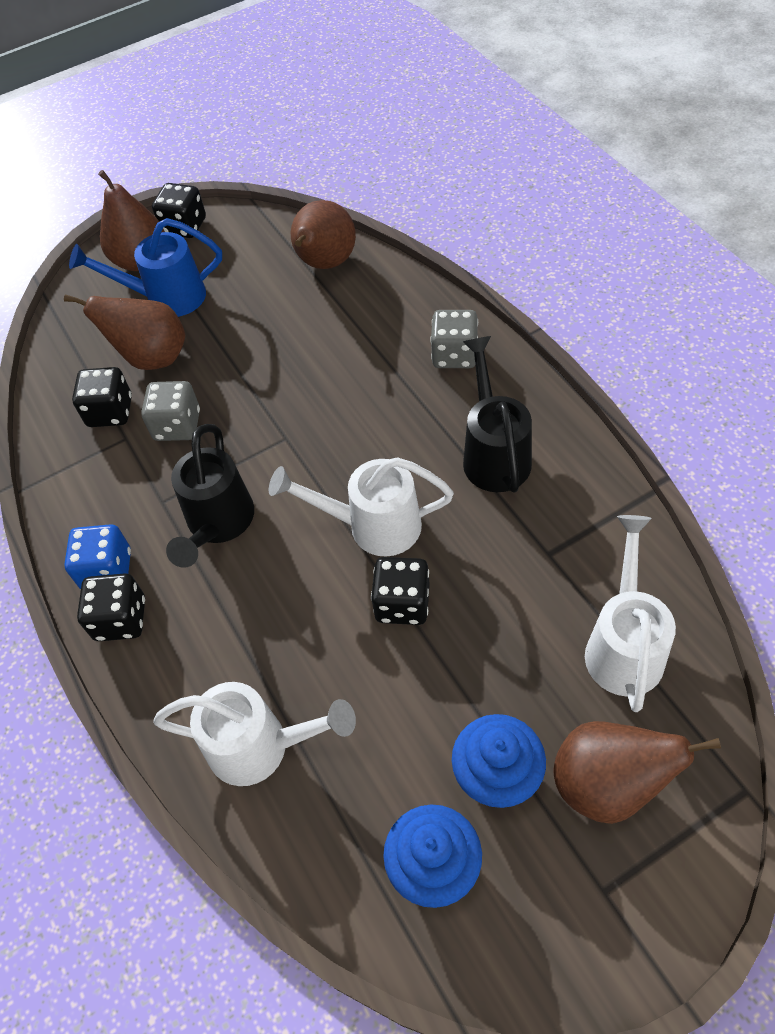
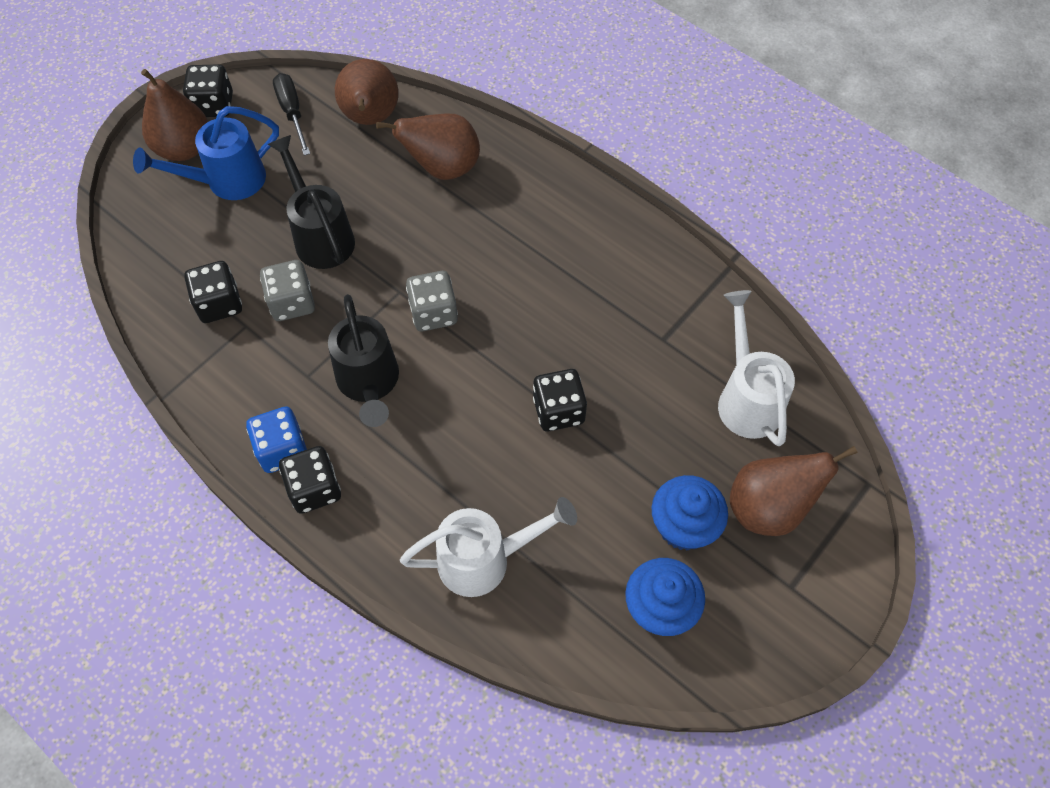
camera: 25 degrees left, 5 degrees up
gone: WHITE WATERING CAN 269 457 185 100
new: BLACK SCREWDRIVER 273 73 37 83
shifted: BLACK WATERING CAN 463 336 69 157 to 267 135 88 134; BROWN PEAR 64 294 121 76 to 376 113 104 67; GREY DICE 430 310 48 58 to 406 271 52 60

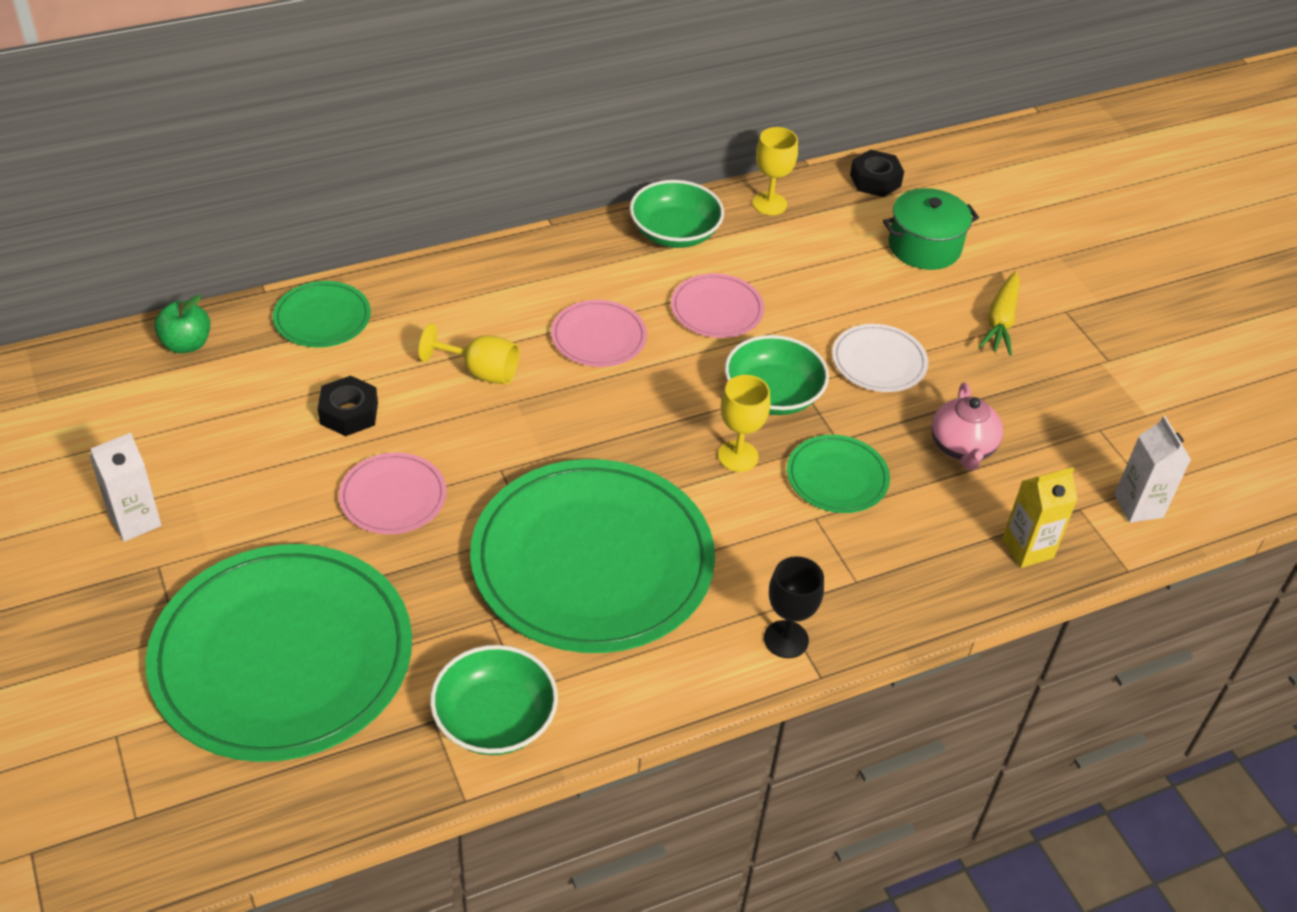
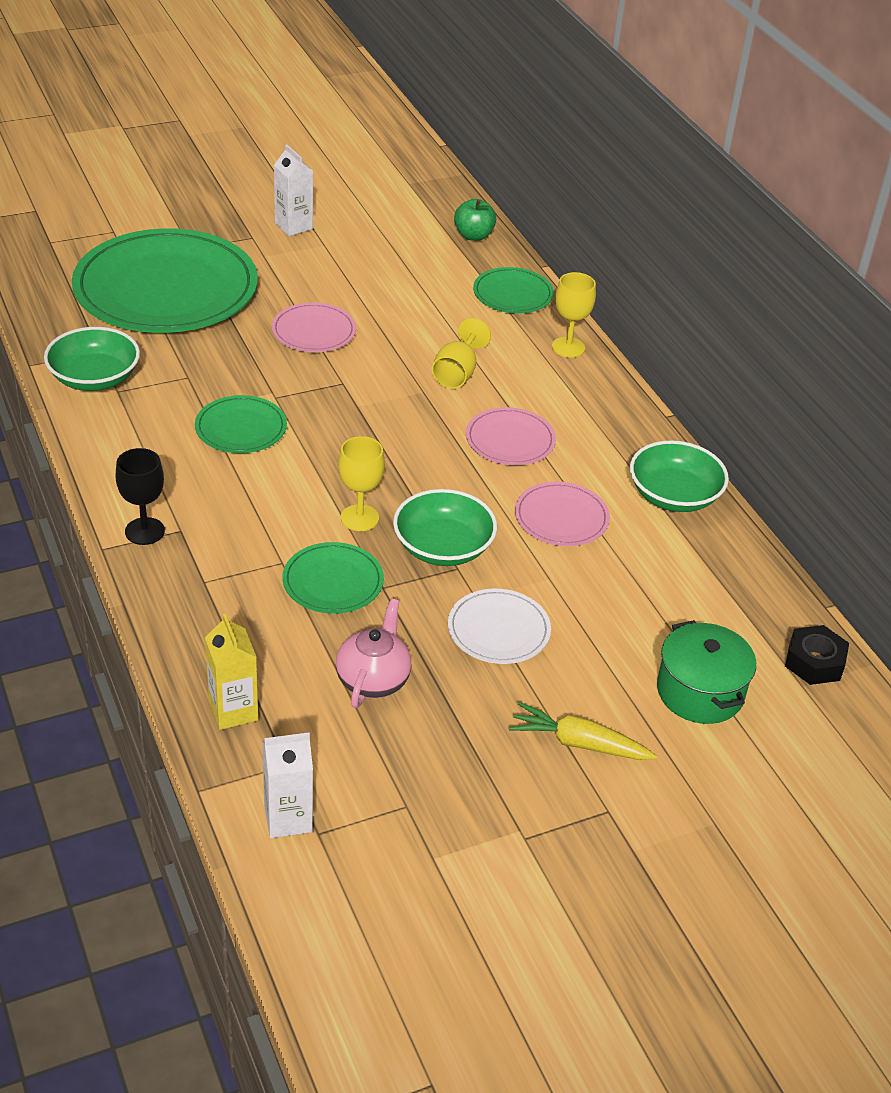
camera: 90 degrees right, 5 degrees down
gone: BLACK NUT 318 375 60 61
shifted: YELLOW GOBLET 752 127 46 88 to 552 272 44 86
rotated: PINK TEAPOT 931 383 72 87 = 336 599 75 109 105 degrees clockwise
scaled: GREEN PLATE 470 459 245 194 = 195 395 92 58 x0.45

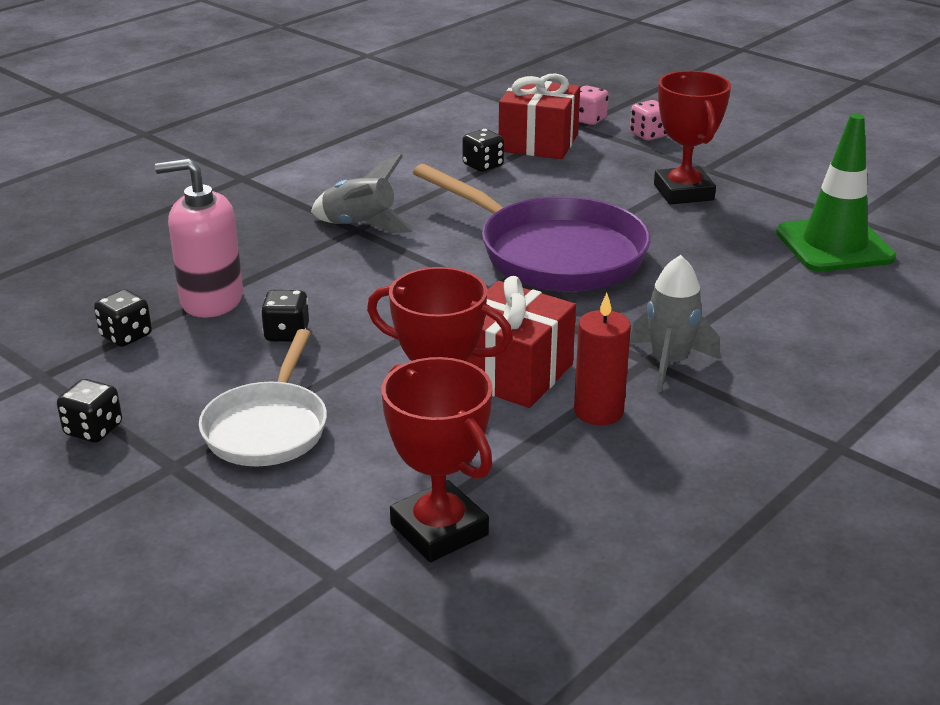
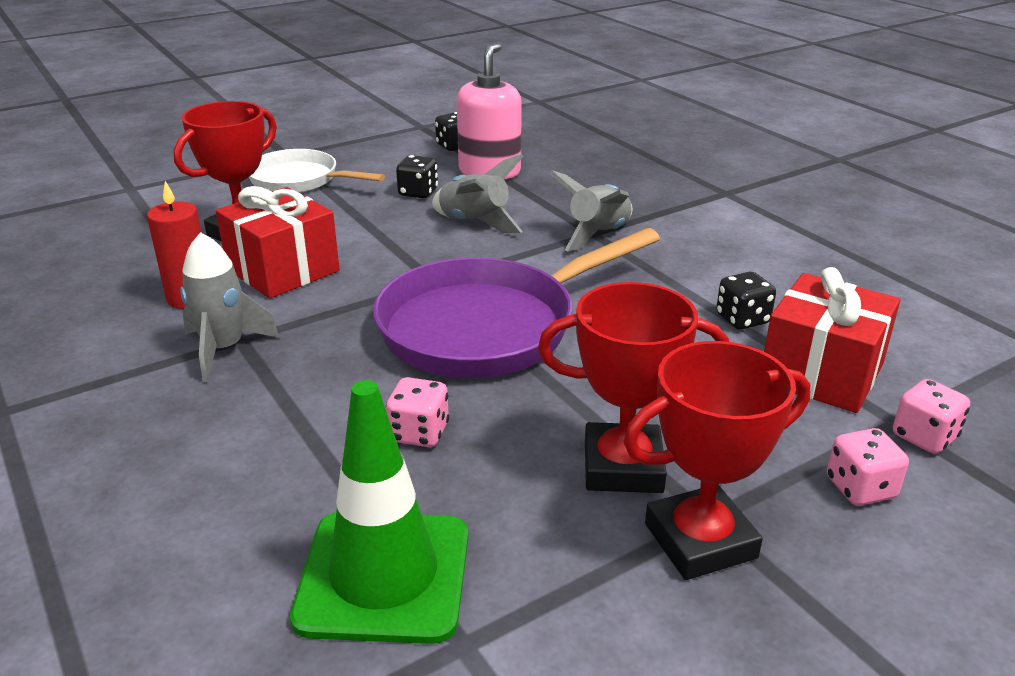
camera: 105 degrees right, 0 degrees up
gone: BLACK DICE 57 379 65 64
new: PINK DICE 386 377 63 70; GREY ROCKET 432 154 92 79
shifted: RED TROPHY 382 357 111 205 to 624 341 186 239

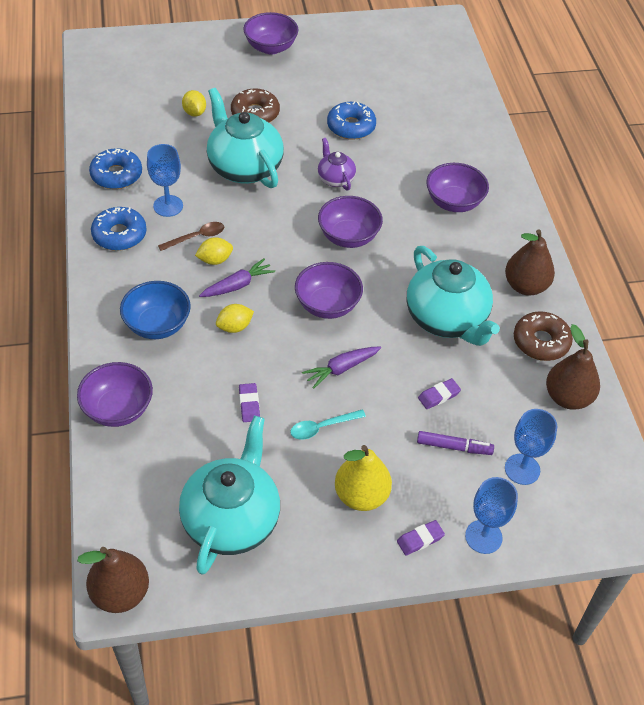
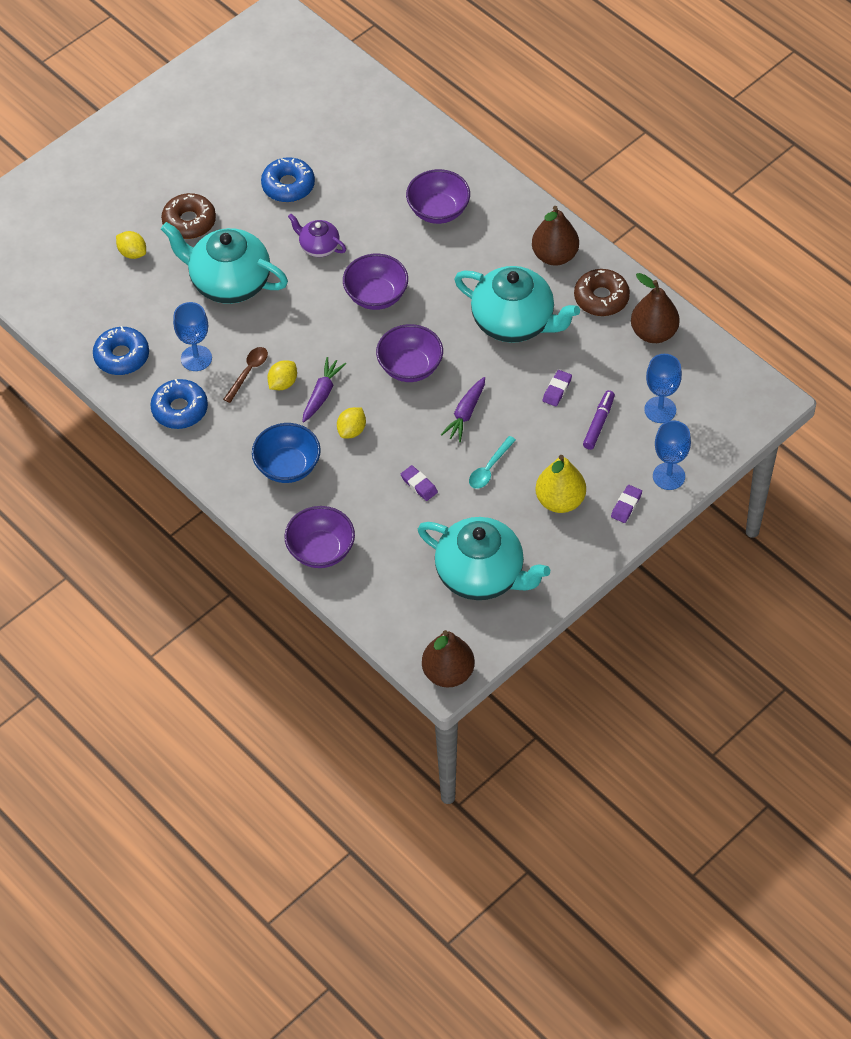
camera: 30 degrees left, 5 degrees up
gone: PURPLE BOWL 243 12 55 42
rotated: TURQUOISE TEAPOT 179 416 101 159 = 418 517 132 83 135 degrees clockwise; PURPLE MARKER 417 431 77 24 = 583 390 32 60 45 degrees counterclockwise

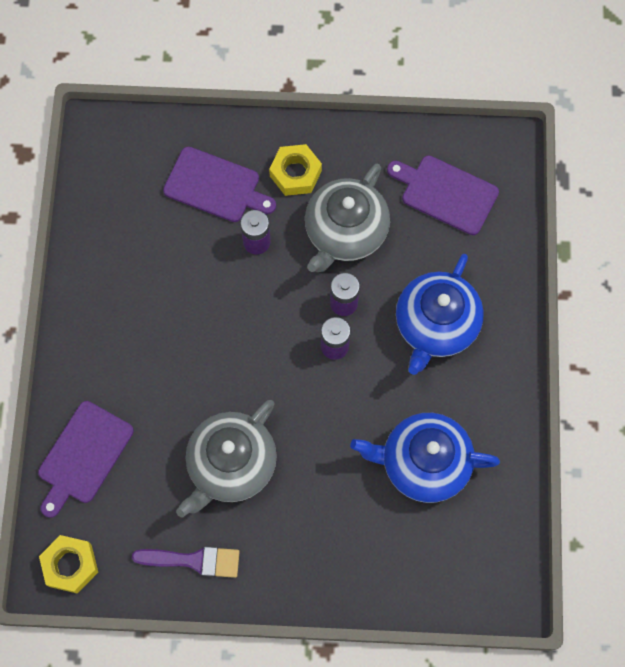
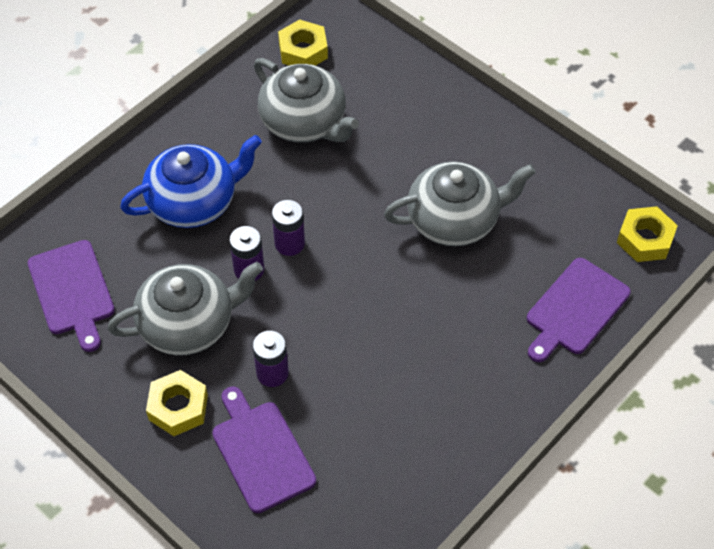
camera: 140 degrees left, 15 degrees down
gone: PURPLE BRUSH 132 546 107 32
new: YELLOW NUT 278 19 50 47
repainted: BLUE TEAPOT 350 413 150 90 to GREY TEAPOT 254 58 105 85
rotated: PURPLE CUTTING BOARD 38 401 96 117 = 527 258 104 104 150 degrees clockwise

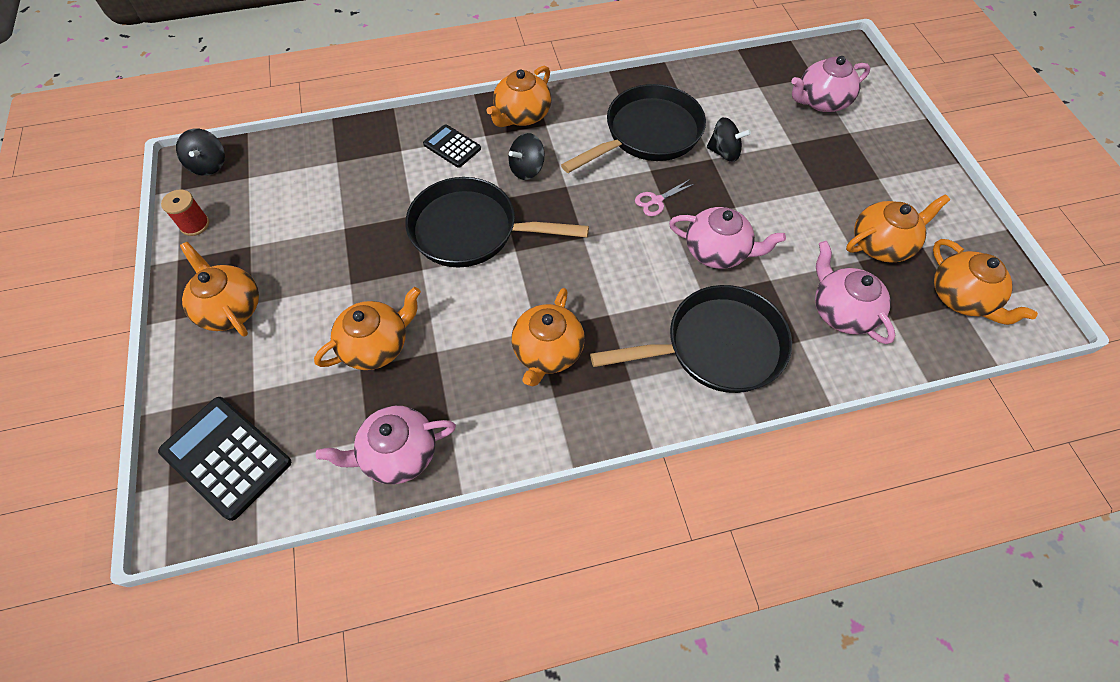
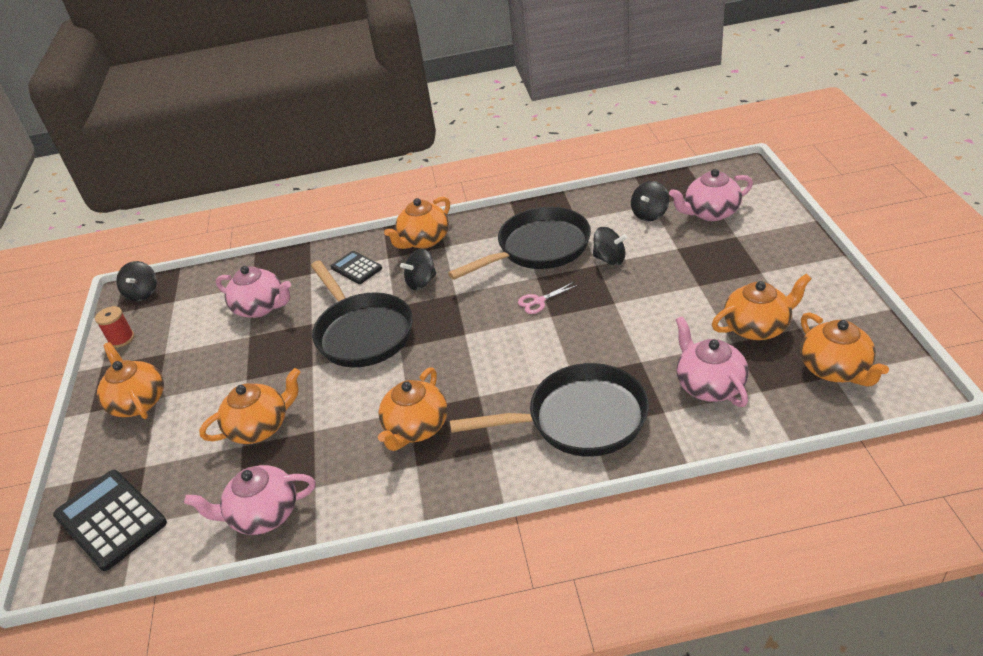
camera: 10 degrees right, 20 degrees down
new: BLACK SPINNING TOP 631 181 38 40
shifted: PINK TEAPOT 669 207 117 62 to 216 266 75 52
rotated: BLACK PAN 405 177 184 91 = 311 260 102 107 135 degrees counterclockwise

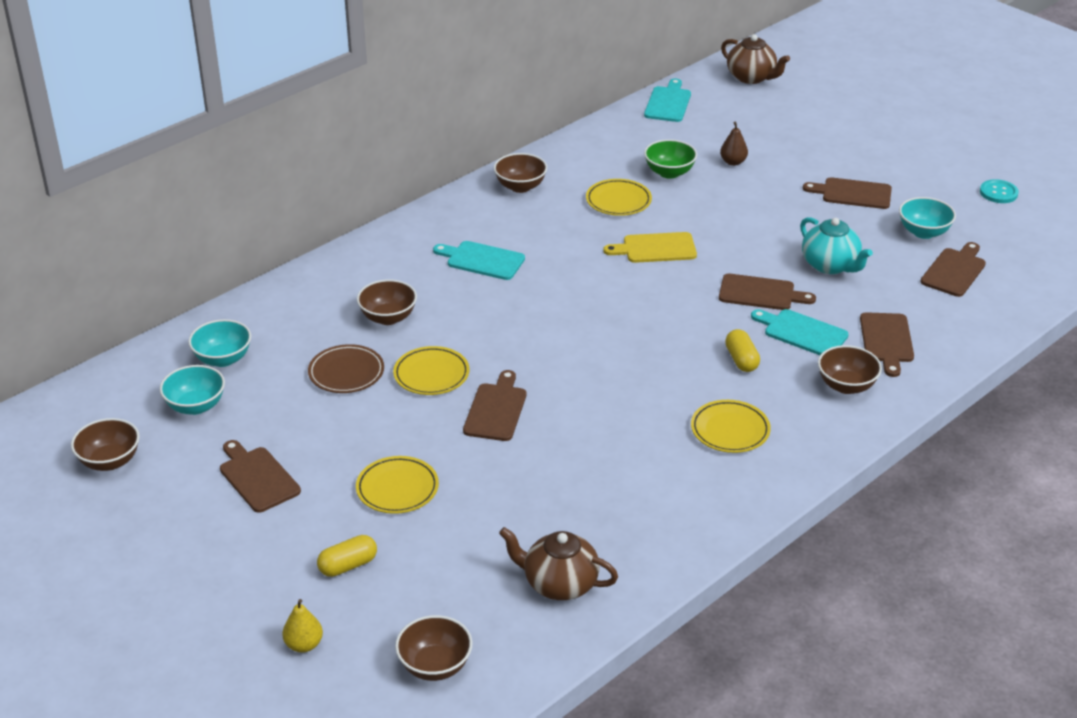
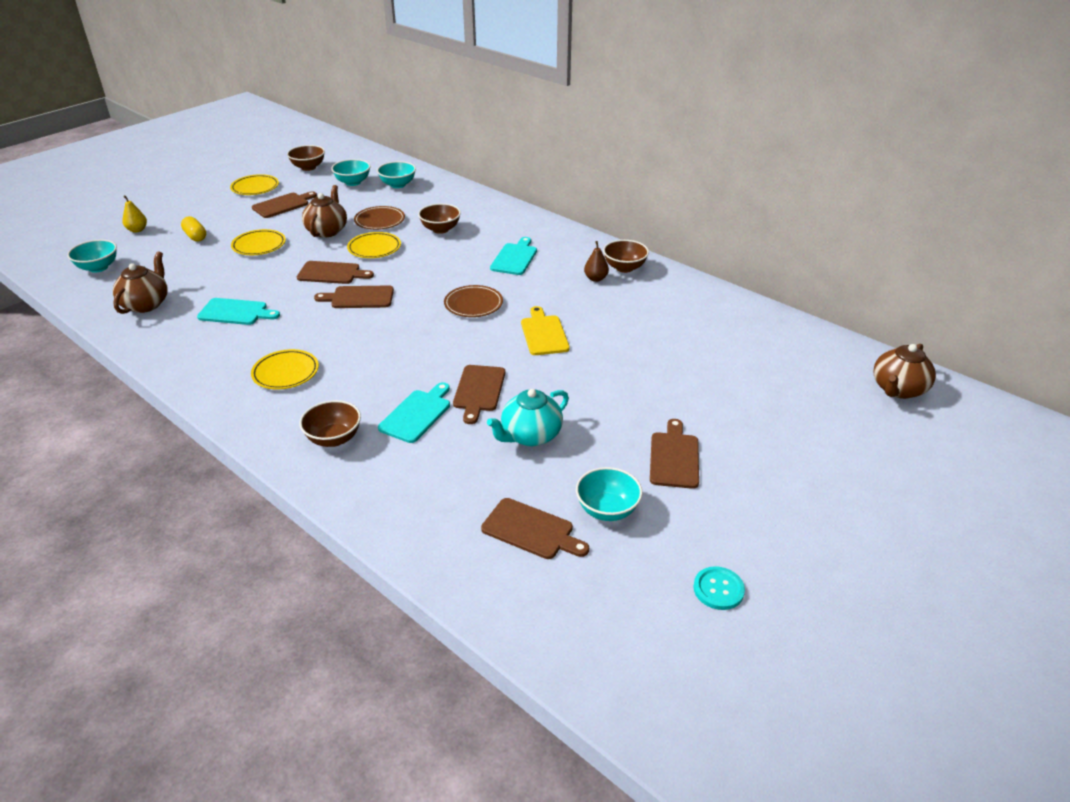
camera: 85 degrees right, 0 degrees up
gone: GREEN BOWL 644 139 53 40; YELLOW CAPSULE 725 329 35 43
new: BROWN TEAPOT 302 185 45 53; BROWN PLATE 444 285 59 32
shifted: TURQUOISE CUTTING BOARD 644 79 47 43 to 197 298 83 27; YELLOW PLATE 586 179 66 37 to 230 174 49 21; BROWN CUTTING BOARD 860 312 54 65 to 314 285 80 23; BROWN PEAR 720 122 28 44 to 584 241 25 41
repainted: BROWN BOWL 395 615 77 66 to TURQUOISE BOWL 67 240 50 33

